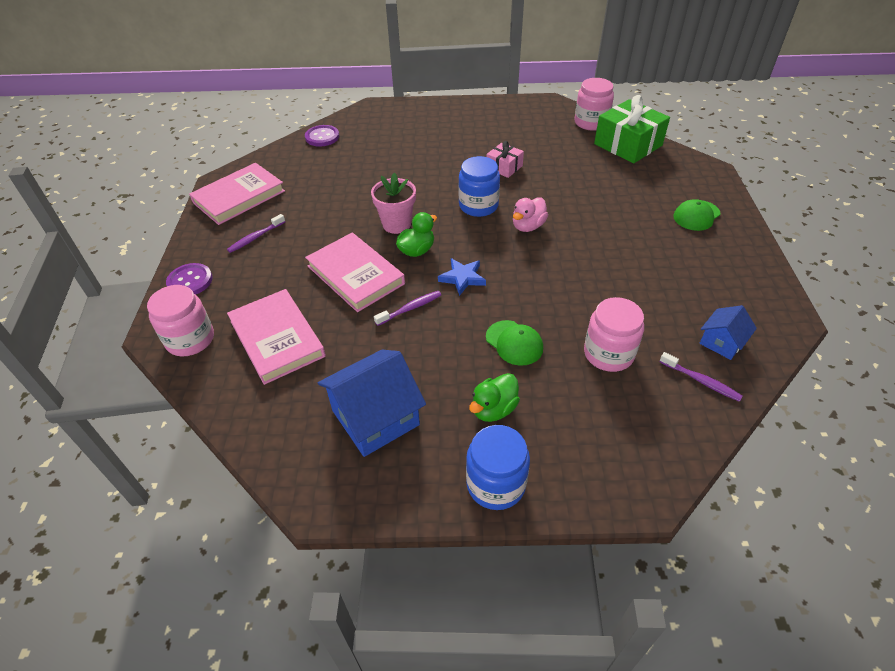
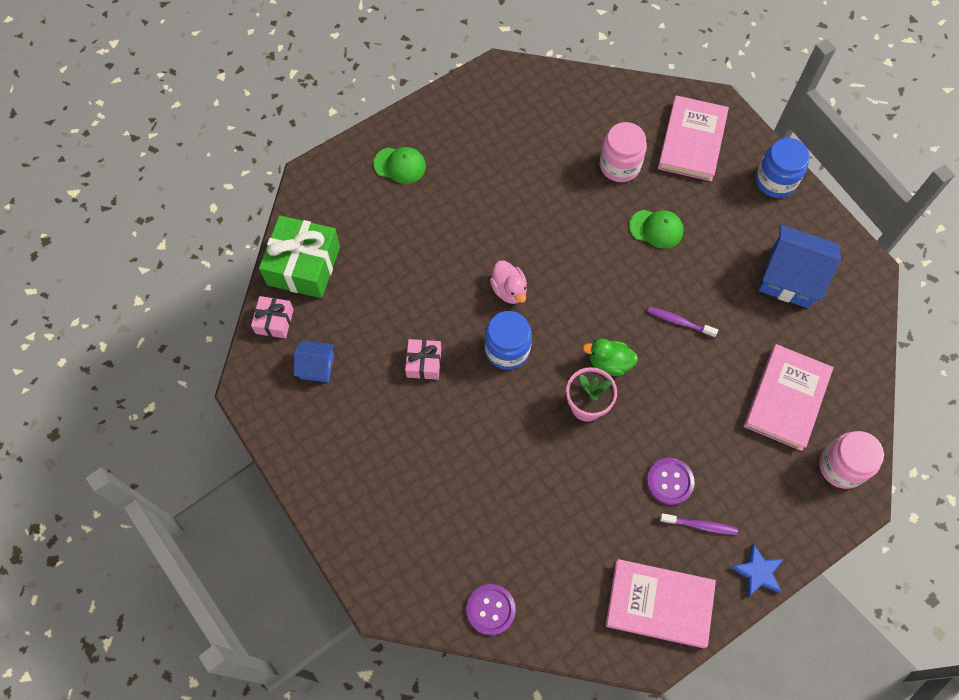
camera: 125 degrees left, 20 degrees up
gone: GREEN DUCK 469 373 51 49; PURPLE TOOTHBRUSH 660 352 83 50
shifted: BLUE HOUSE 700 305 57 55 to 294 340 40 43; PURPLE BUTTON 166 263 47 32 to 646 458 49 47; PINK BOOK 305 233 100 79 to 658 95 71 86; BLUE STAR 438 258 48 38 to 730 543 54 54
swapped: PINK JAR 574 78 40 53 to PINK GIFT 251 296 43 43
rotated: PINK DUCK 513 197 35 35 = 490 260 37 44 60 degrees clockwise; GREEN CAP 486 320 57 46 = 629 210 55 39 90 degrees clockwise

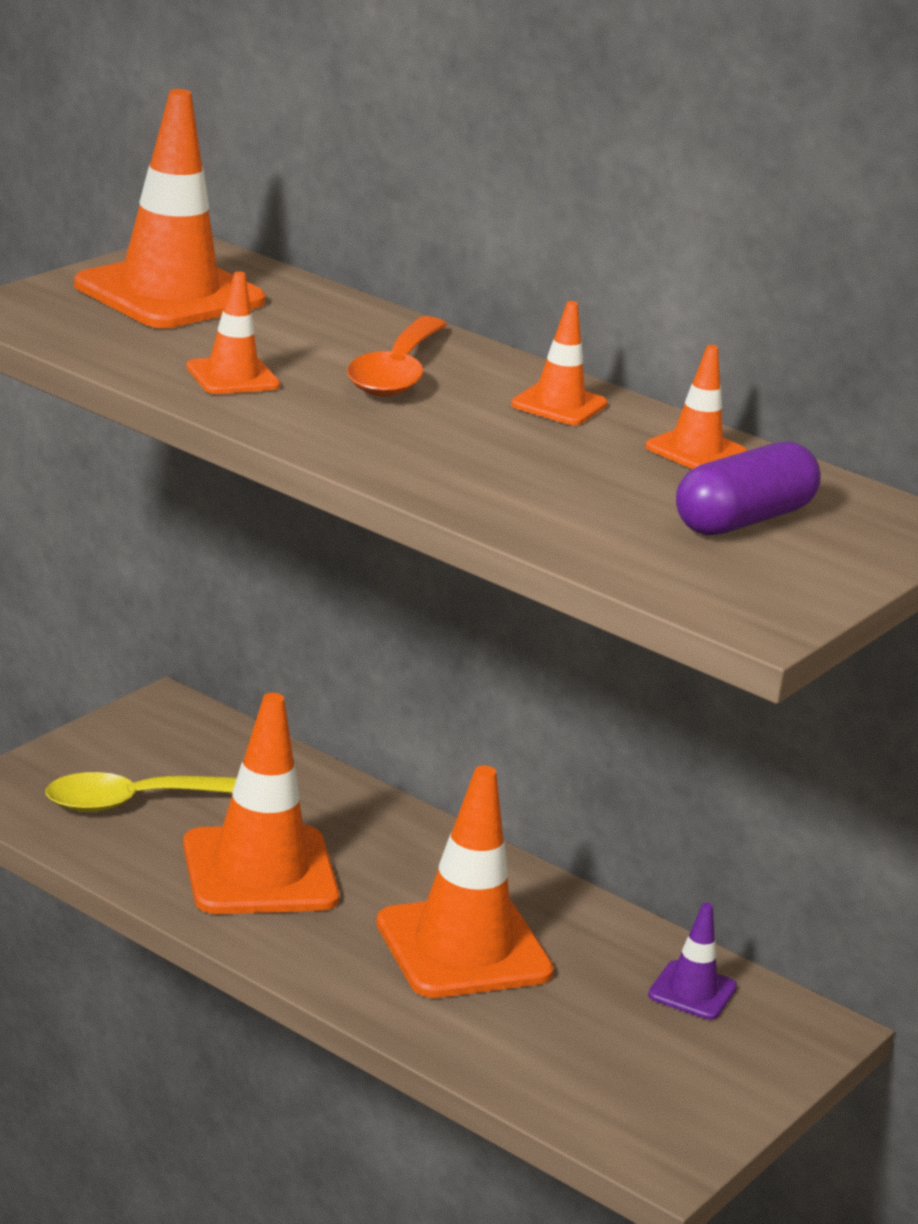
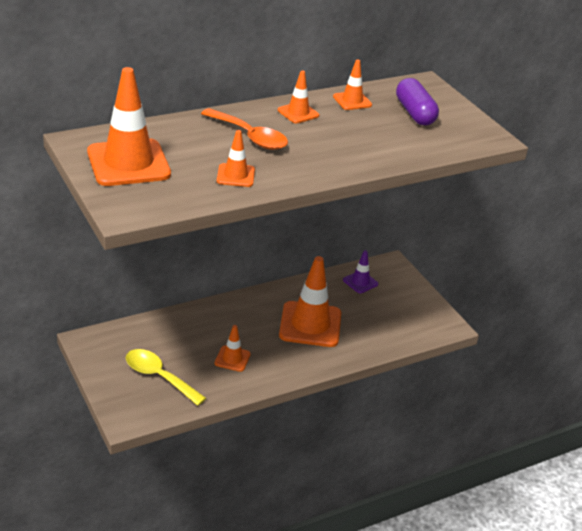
camera: 65 degrees left, 10 degrees up
rotated: YELLOW SPOON 46 772 191 40 = 126 349 80 57 120 degrees clockwise
scaled: ORANGE TRAFFIC CONE 183 693 156 221 = 215 325 36 47 x0.49

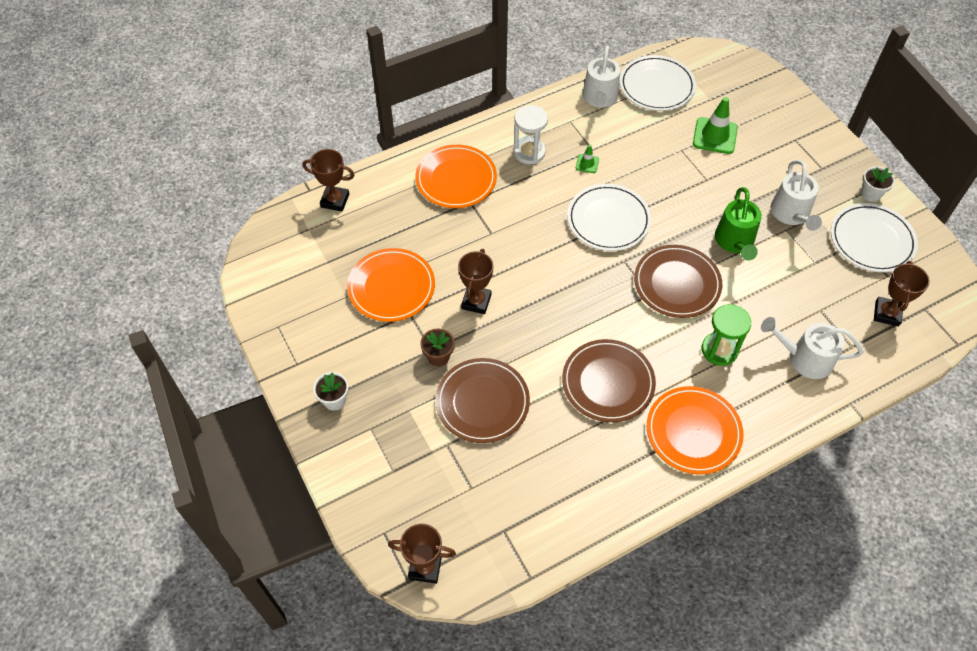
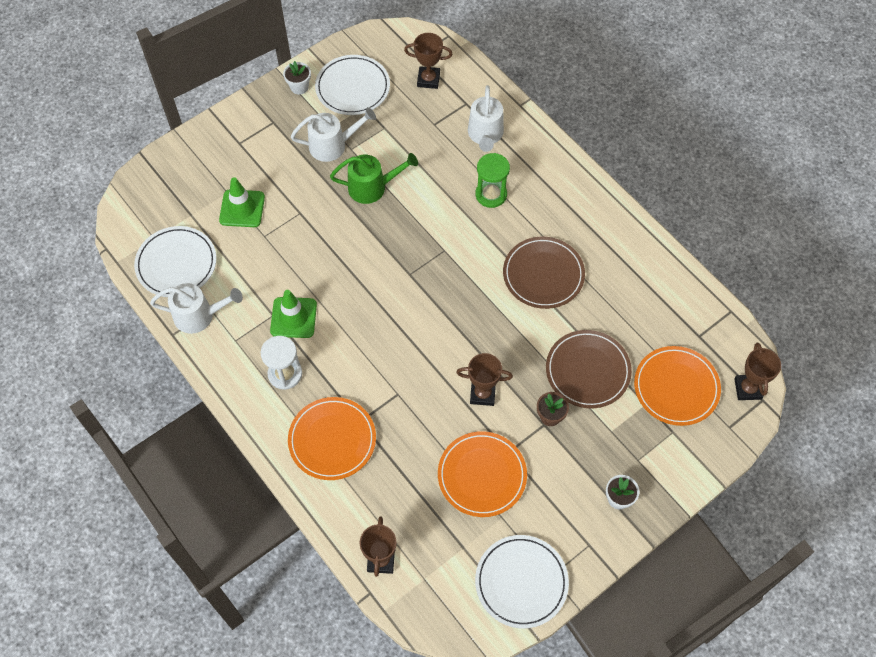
camera: 100 degrees left, 5 degrees up
gone: BROWN PLATE 634 245 88 73
shifted: WHITE PLATE 567 184 84 67 to 475 535 94 93; ORANGE PLATE 647 386 97 89 to 634 346 87 80
scaled: GREEN TRAFFIC CONE 576 145 23 28 = 270 290 47 48 x1.97

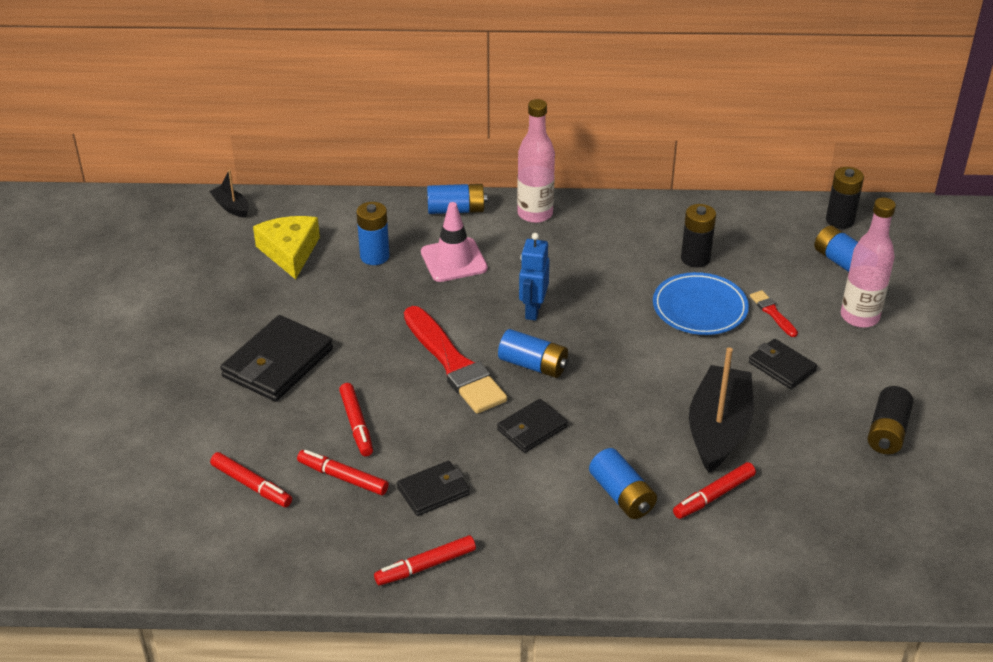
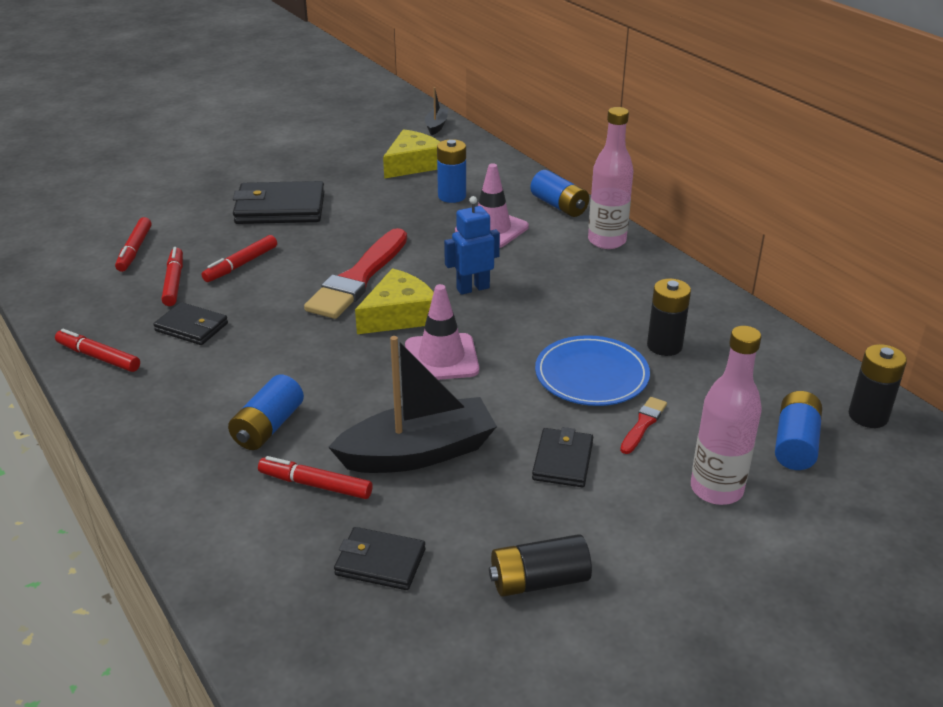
camera: 55 degrees right, 5 degrees down
new: PINK TRAFFIC CONE 405 284 74 96
shifted: BLACK WALLET 497 399 71 54 to 334 527 91 63
swapped: BLUE BATTERY 498 329 70 49 to YELLOW CHEESE 355 268 79 66

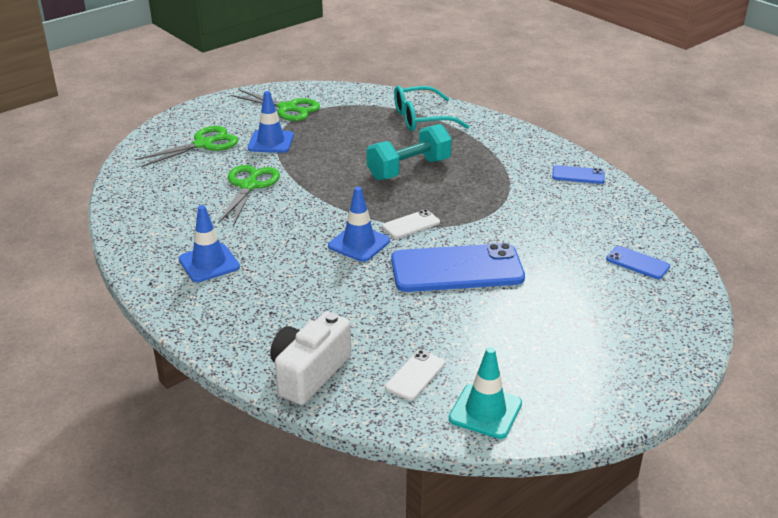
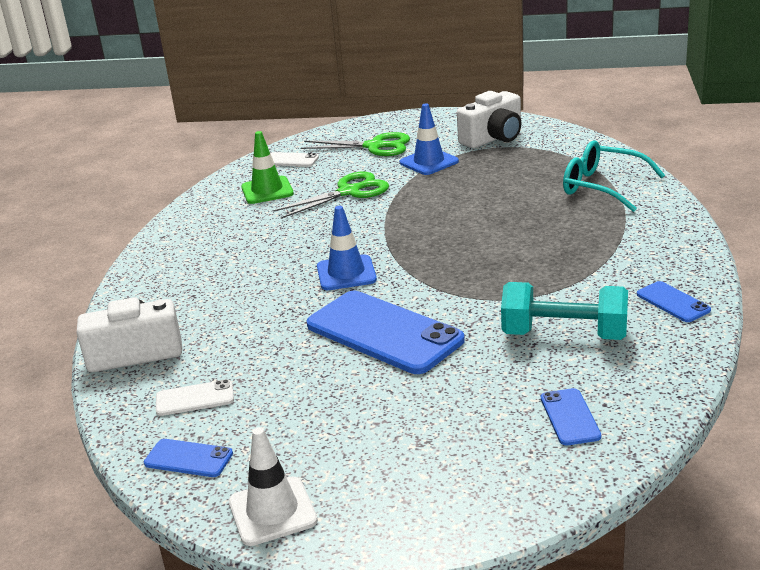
camera: 50 degrees right, 5 degrees down
gone: BLUE TRAFFIC CONE 179 205 61 77
new: WHITE TRAFFIC CONE 229 427 89 119; GREEN TRAFFIC CONE 241 131 53 73
shifted: WHITE PHONE 382 209 58 30 to 271 152 48 15; TURQUOISE DUMBBELL 367 124 85 56 to 501 282 127 58
swapped: TURQUOISE TRAFFIC CONE 449 347 73 92 to BLUE PHONE 144 439 89 38; GREEN SCISSORS 231 89 89 32 to WHITE CAMERA 457 91 65 57

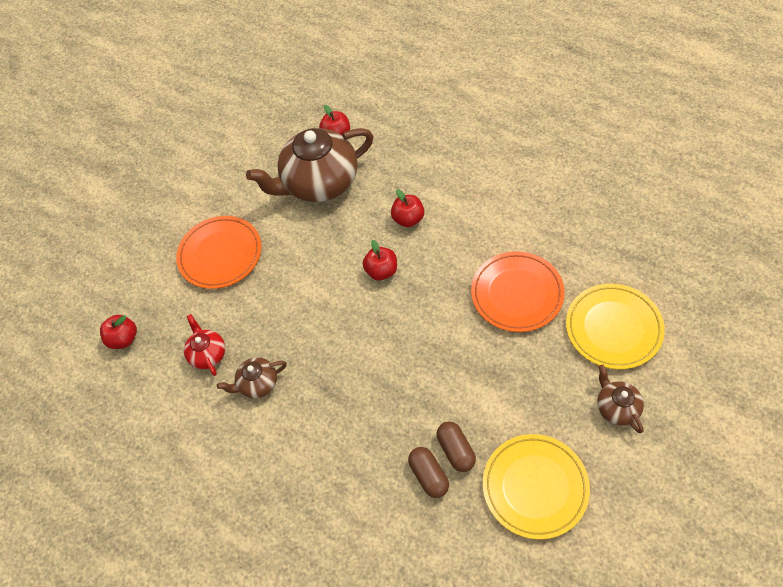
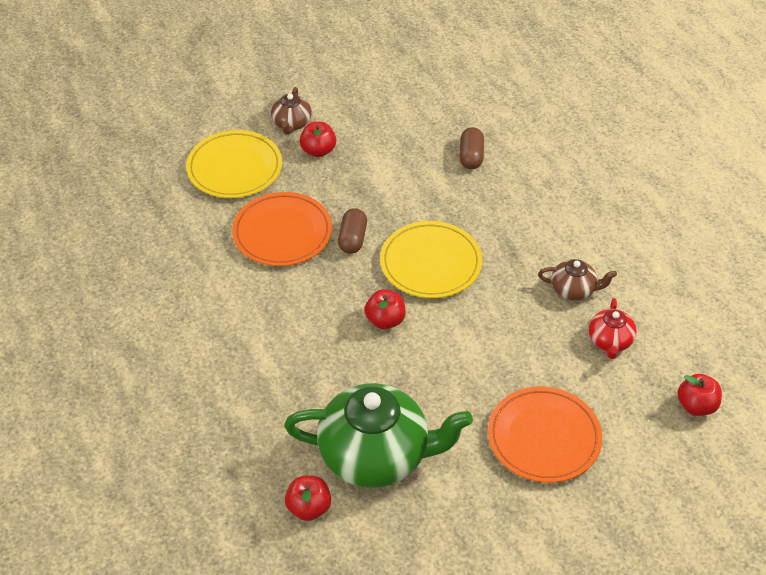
camera: 155 degrees left, 10 degrees down
shifted: RED APPLE 391 189 33 38 to 299 122 37 35; BROWN CAPSULE 437 421 39 51 to 338 208 29 46; YELLOW PLATE 483 434 107 106 to 380 221 102 77
repainted: BROWN TEAPOT 246 128 128 74 to GREEN TEAPOT 284 383 189 105

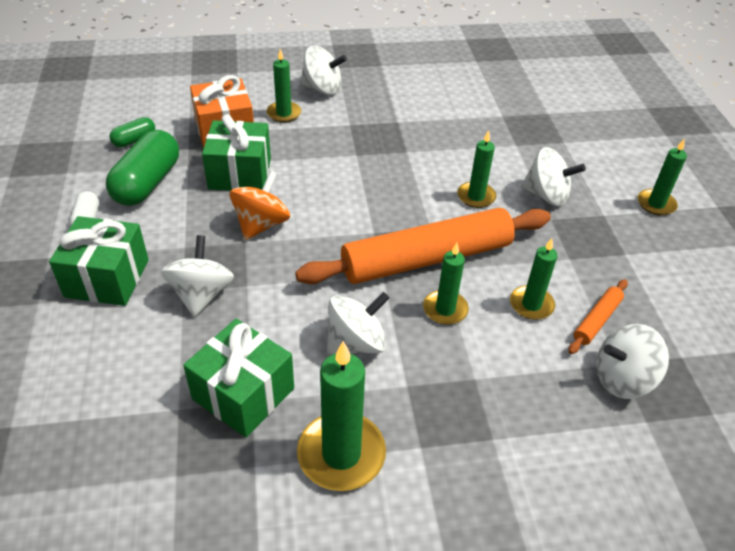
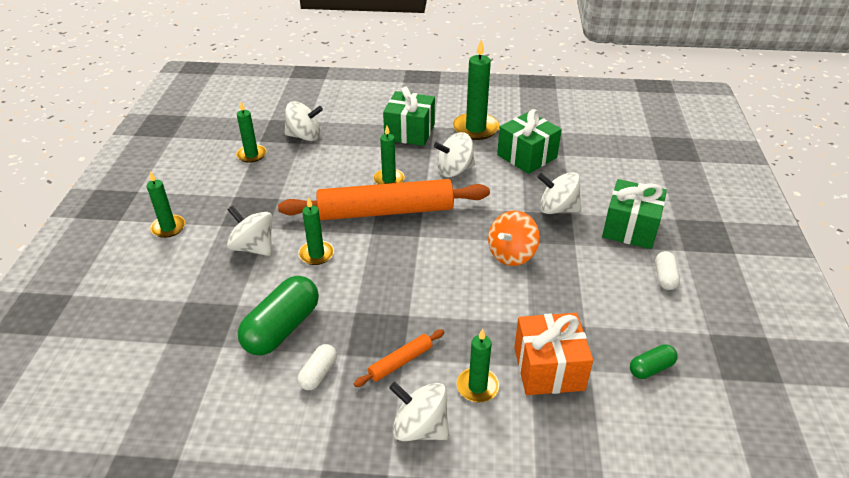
camera: 165 degrees left, 5 degrees down
new: WHITE CAPSULE 298 344 39 46
shifted: GREEN CANDLE 510 238 48 82 to 236 102 31 61; GREEN CAPSULE 106 130 73 76 to 238 276 81 80; ORANGE ROLLING PIN 568 279 60 75 to 354 329 91 58; GREEN GIFT 202 114 69 77 to 383 87 52 59
rotated: WHITE SPINNING TOP 161 235 73 82 = 538 172 43 42 90 degrees clockwise

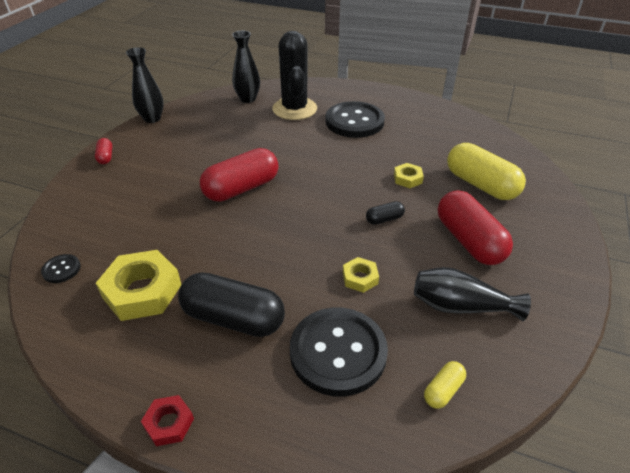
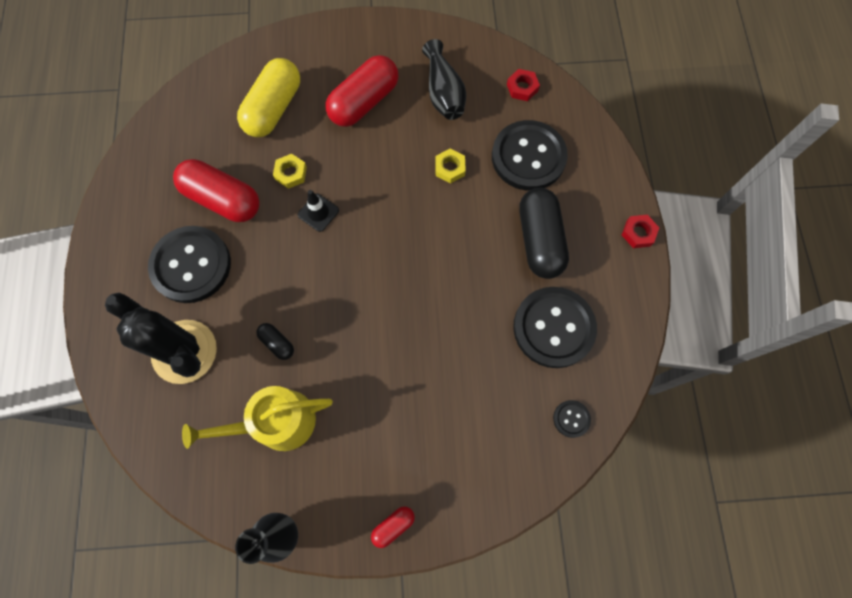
camera: 115 degrees left, 30 degrees up
gone: BLACK VASE 232 31 28 72
new: YELLOW WATERING CAN 182 386 151 65; BLACK TRAFFIC CONE 298 190 41 42
shifted: RED CAPSULE 200 148 79 54 to 173 159 87 63; BLACK CAPSULE 366 201 39 24 to 256 323 38 37
swapped: YELLOW CAPSULE 424 361 42 48 to RED NUT 507 69 33 32; YELLOW NUT 96 250 86 71 to BLACK BUTTON 513 287 84 81
rotated: BLACK CACTUS 272 31 45 89 = 105 293 112 91 75 degrees clockwise

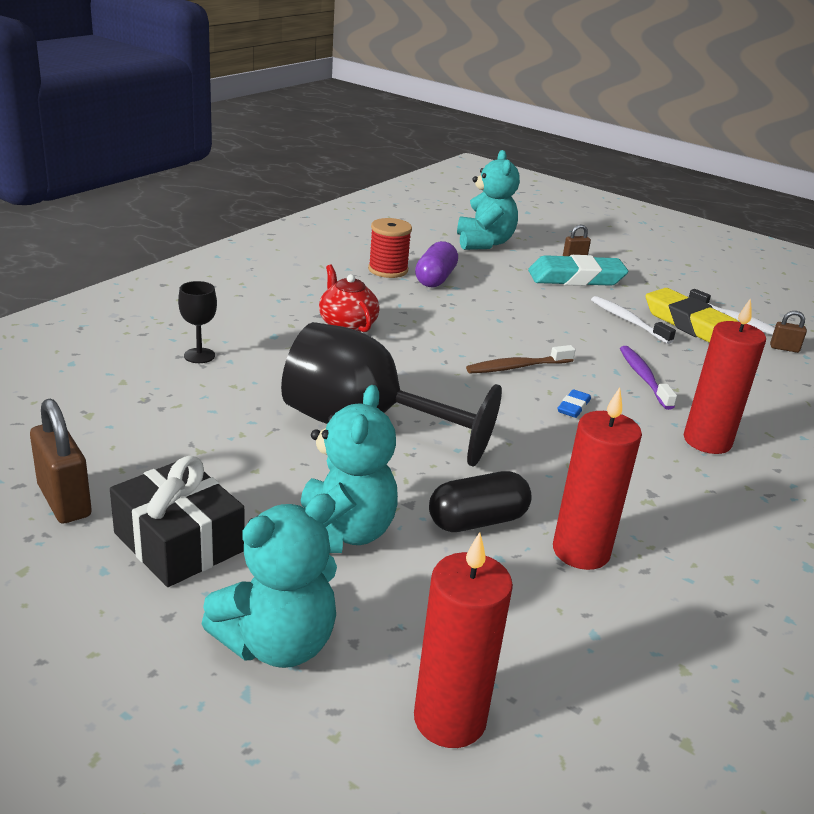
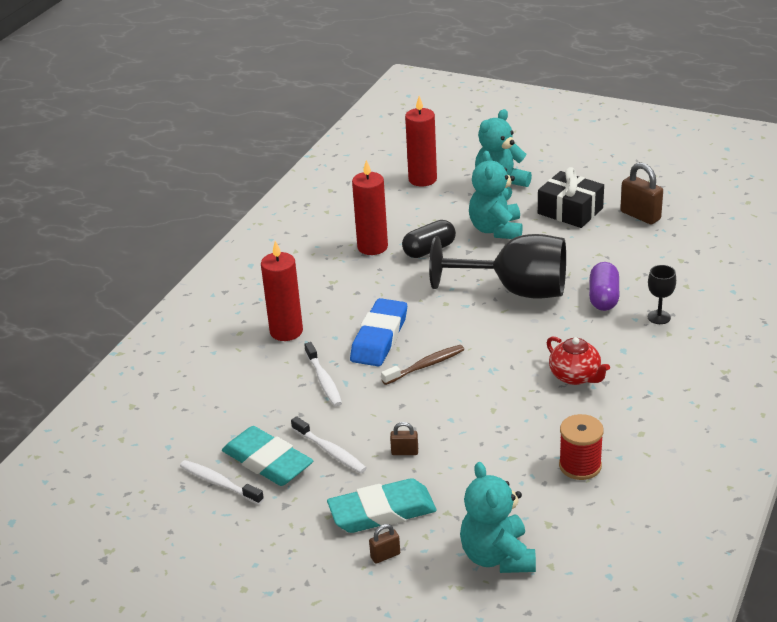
camera: 175 degrees right, 5 degrees up
shifted: BROWN PADLOCK 770 311 37 42 to 390 422 28 33; PURPLE CAPSULE 415 241 43 46 to 589 262 30 49
repainted: YELLOW ERASER 645 288 94 55 to TURQUOISE ERASER 222 426 91 60; PURPLE TOOTHBRUSH 620 346 57 64 to WHITE TOOTHBRUSH 304 342 38 64
scaled: BLUE ERASER 558 389 33 29 = 350 298 57 68 x2.35

